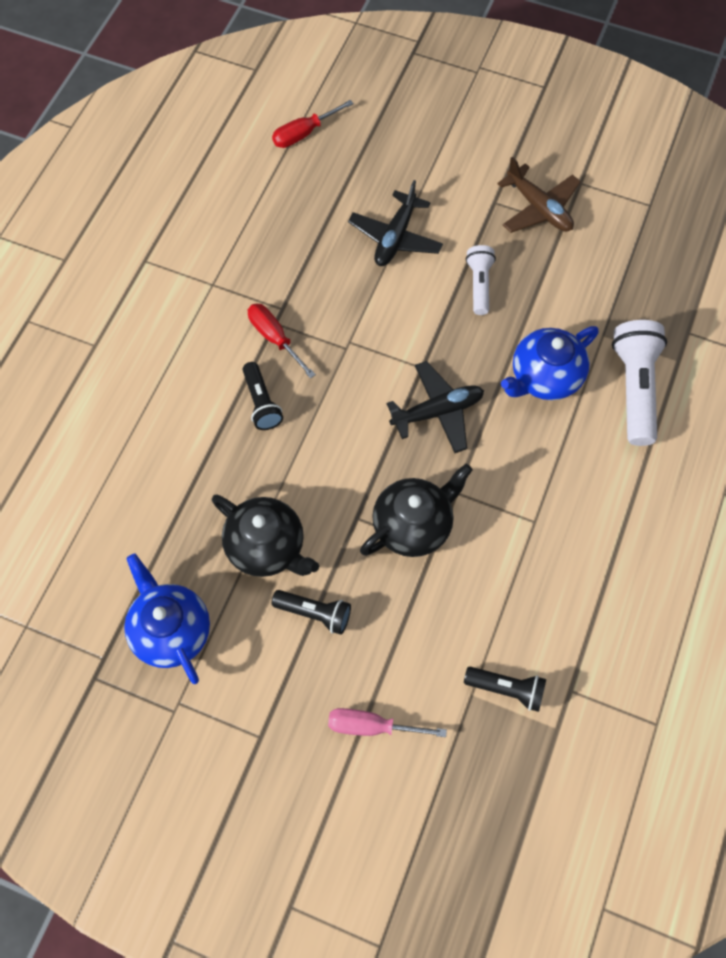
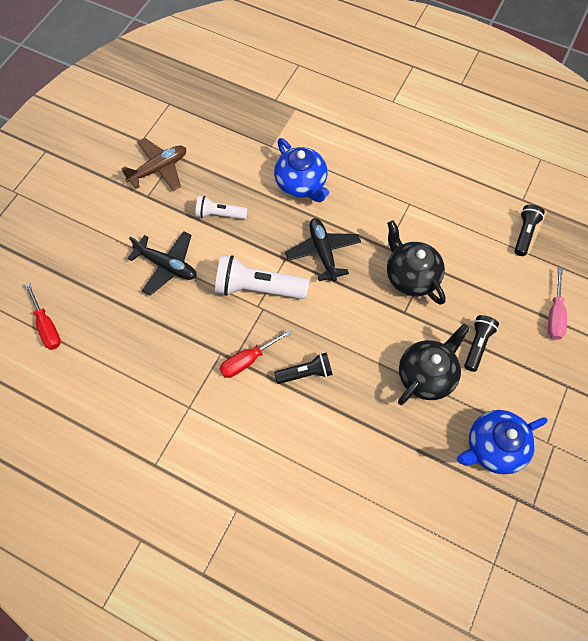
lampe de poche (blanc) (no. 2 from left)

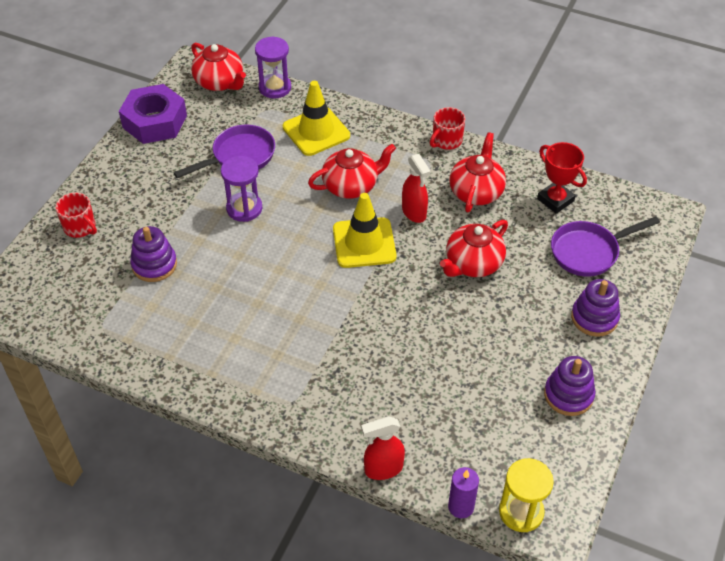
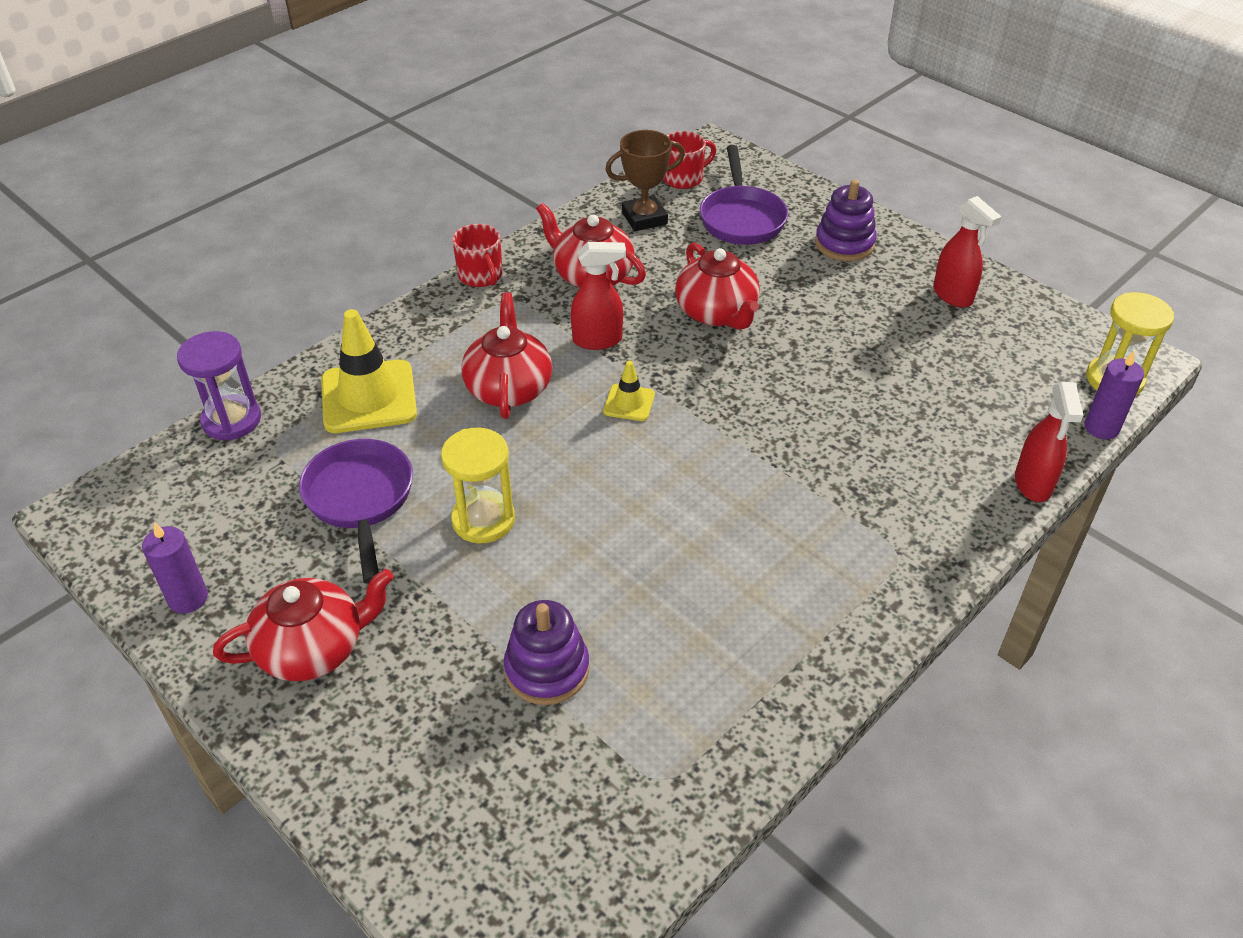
bougie (violet) (no. 1 from left); théière (rouge) (no. 1 from left); sablier (jaune) (no. 1 from left); cône de chantier (jaune) (no. 2 from left); trophée (marron); tasse (rouge) (no. 2 from left); vaporisateur (rouge) (no. 2 from left)

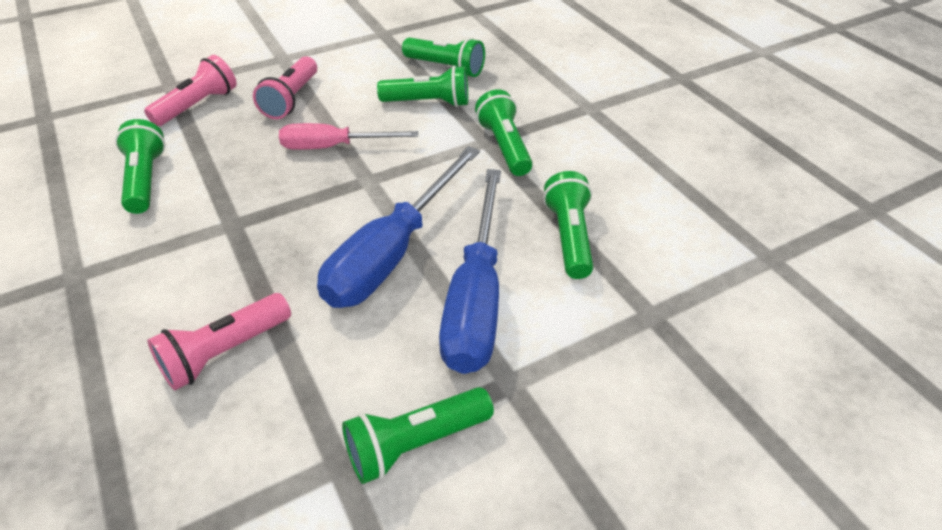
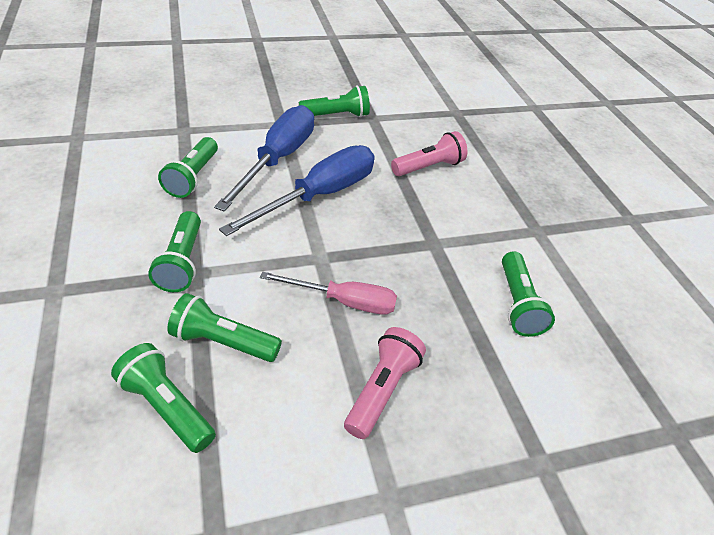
lampe de poche (rose) (no. 1 from left in the first image)

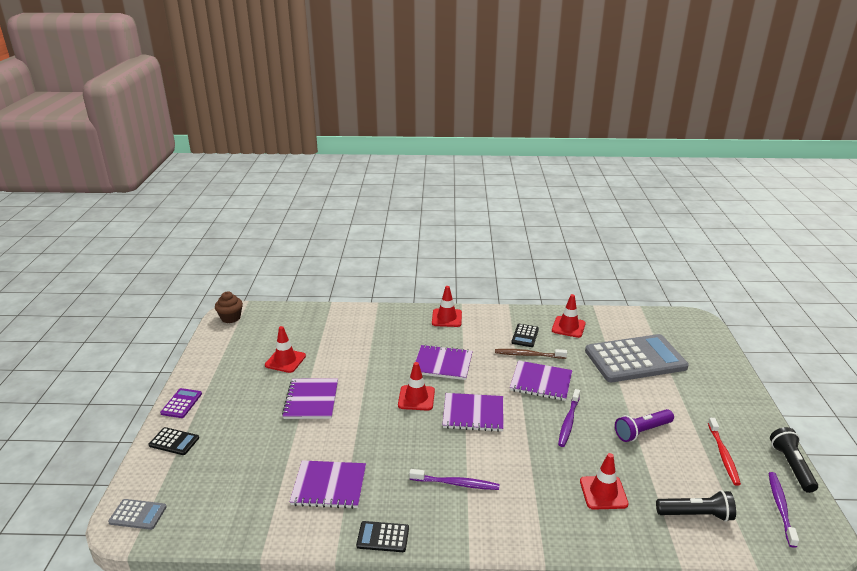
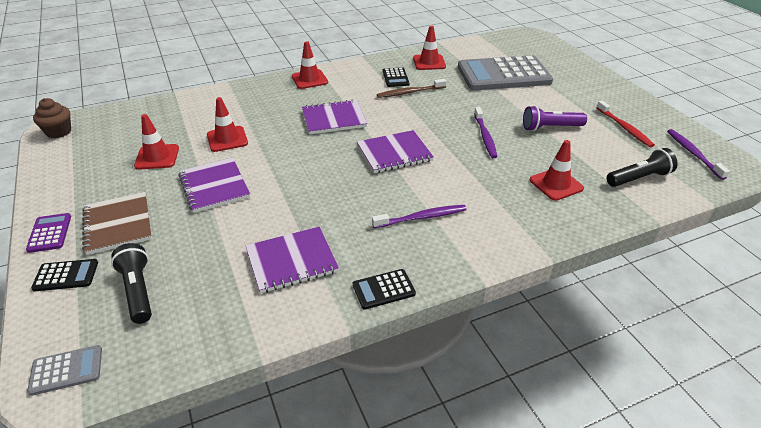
carnet (marron); lampe de poche (noir) (no. 1 from left); cône de chantier (rouge) (no. 2 from left); calculatrice (gris) (no. 2 from left); lampe de poche (violet); carnet (violet) (no. 5 from left in the first image)

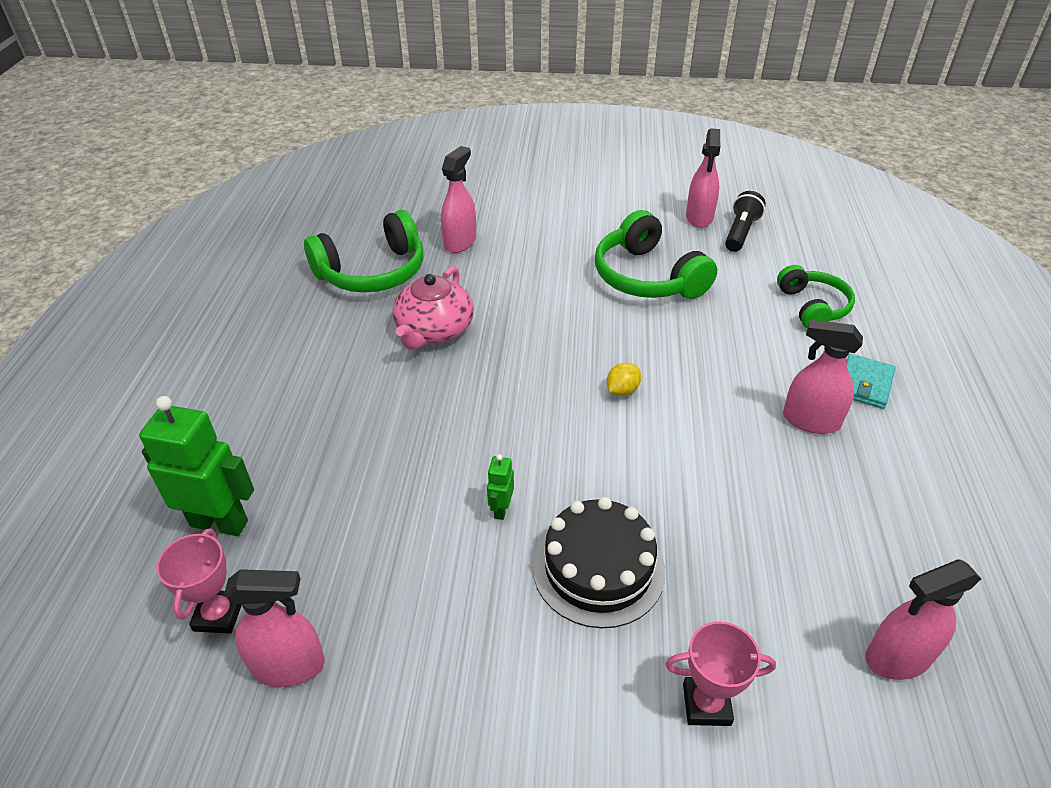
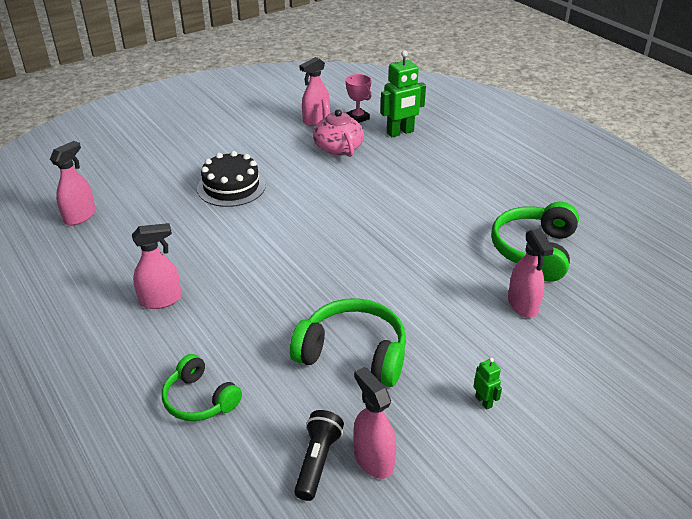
lampe de poche (noir); théière (rose); robot (vert) (no. 2 from left); citron (jaune); trophée (rose) (no. 2 from left in the first image); portefeuille (turquoise)

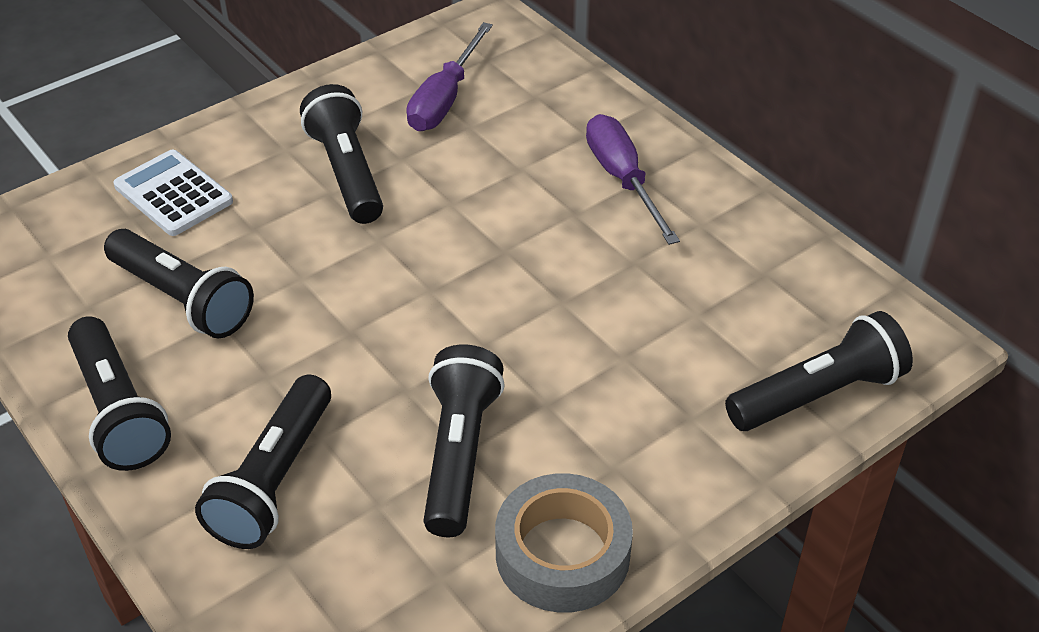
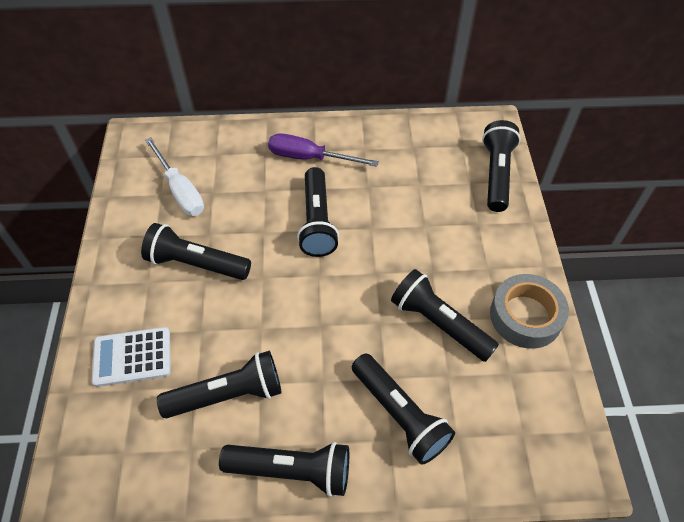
tournevis (blanc); lampe de poche (noir) (no. 4 from left)

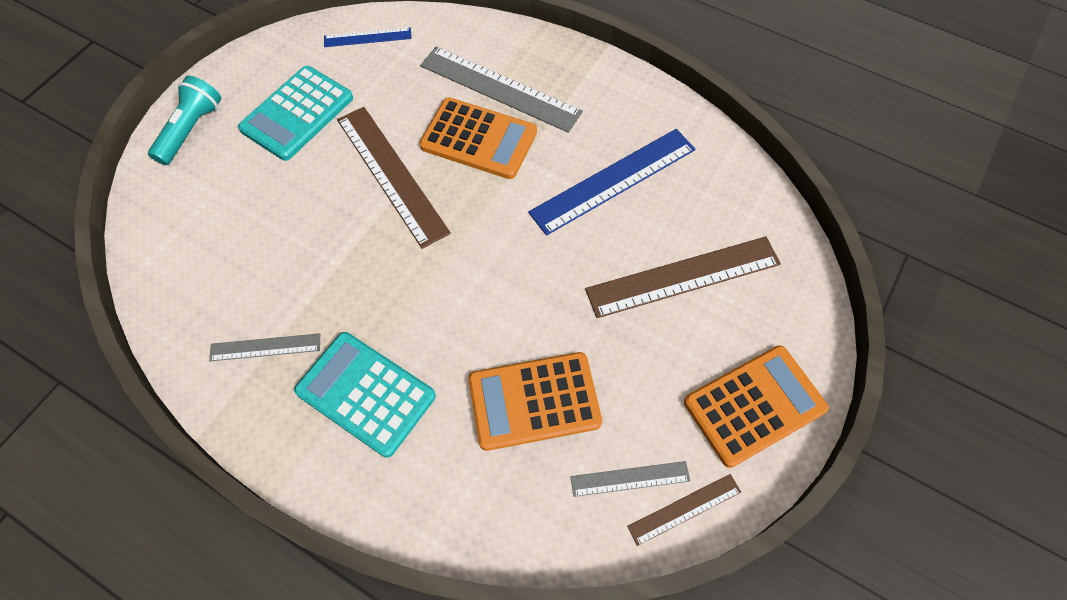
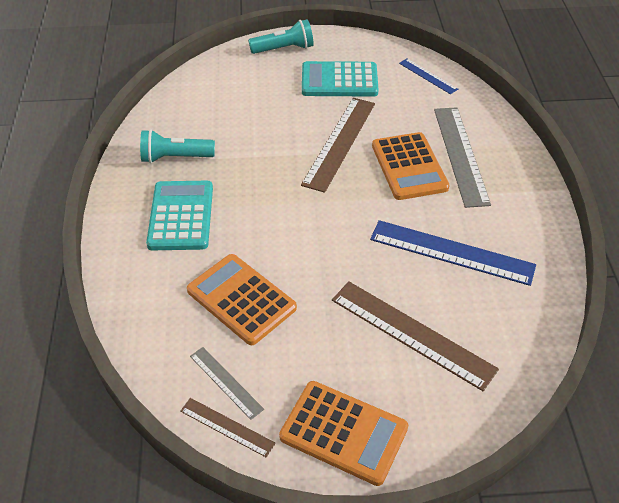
lampe de poche (turquoise) (no. 1 from left)

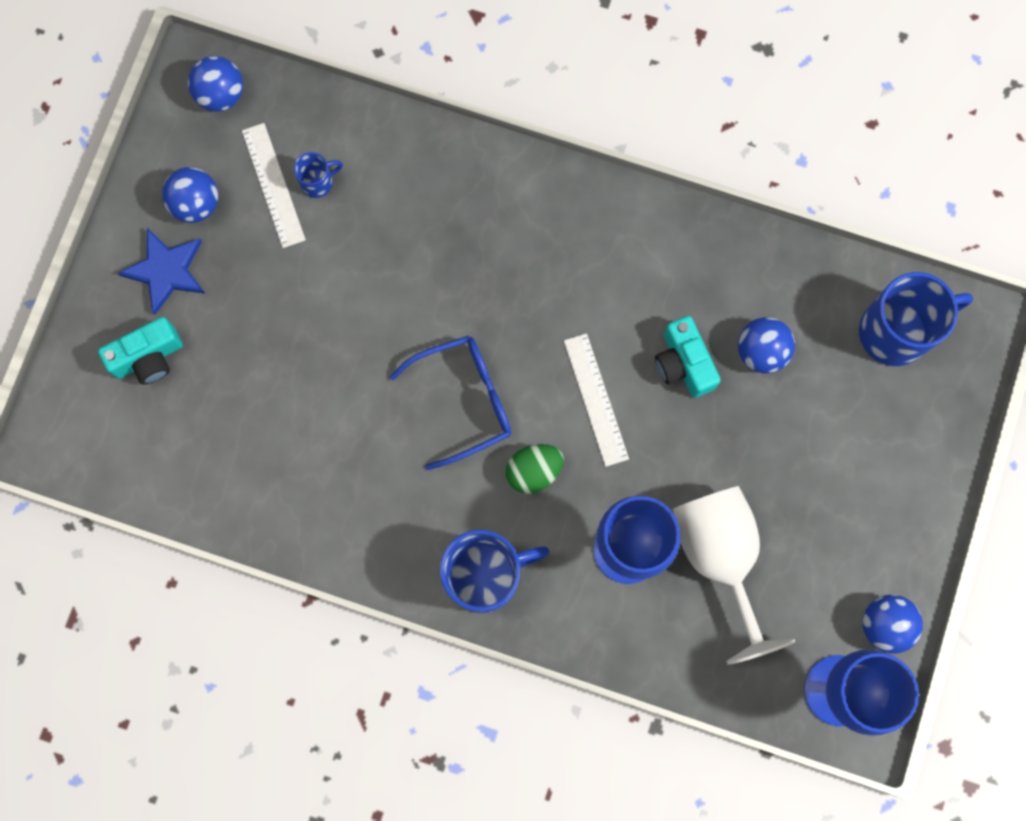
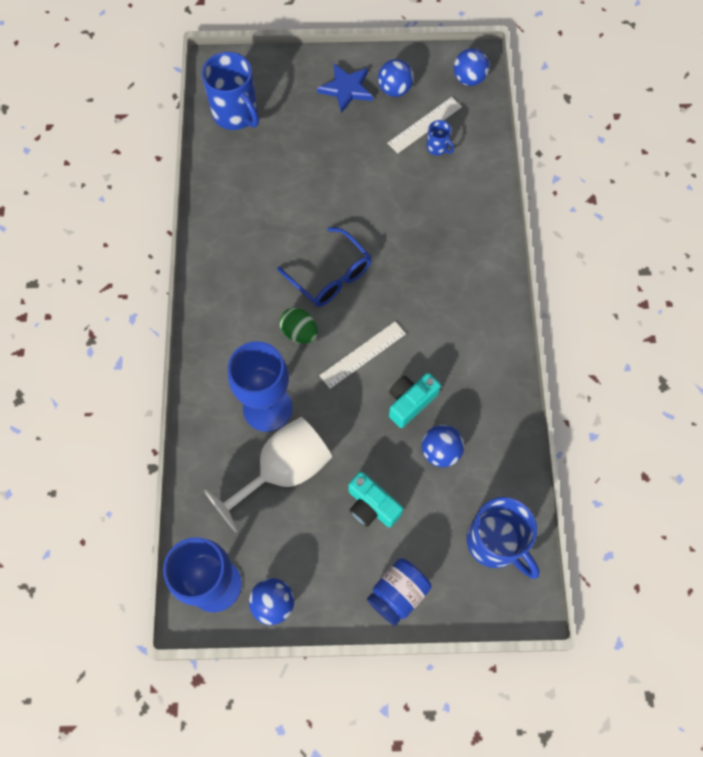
tasse (bleu) (no. 1 from left); appareil photo (turquoise) (no. 1 from left); bocal (bleu)

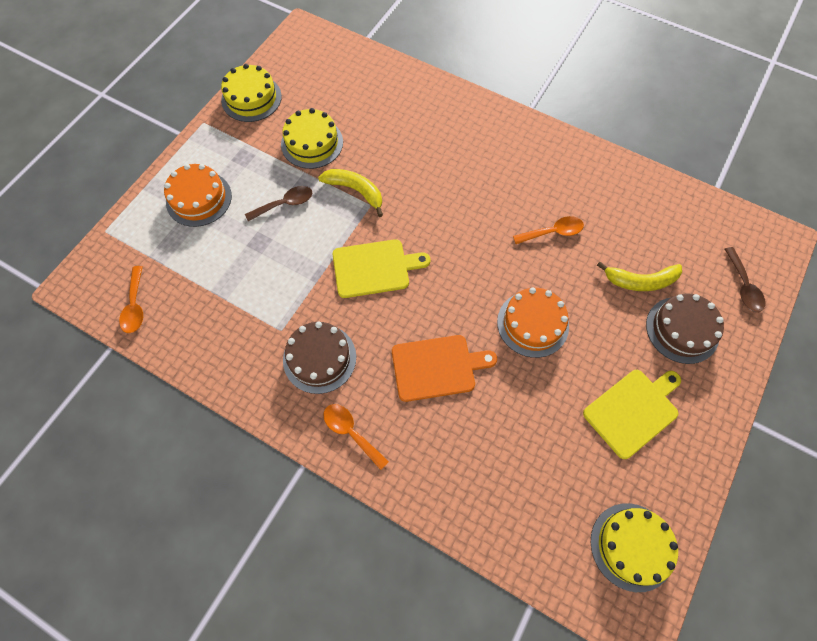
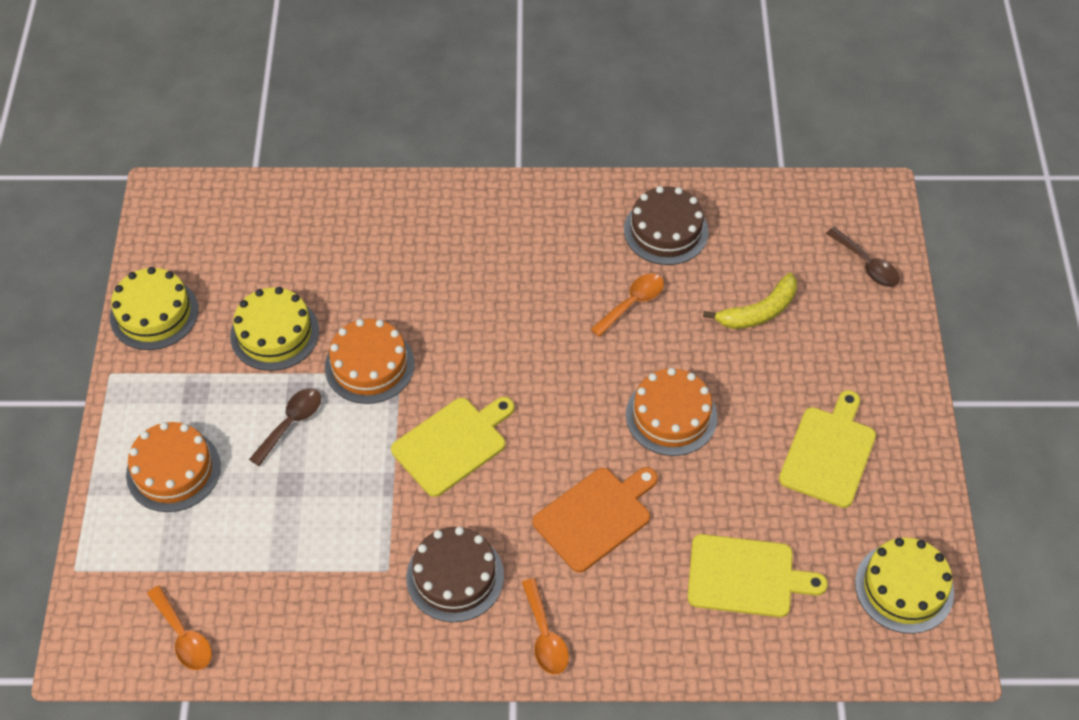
gâteau (orange) (no. 2 from left); cuillère (orange) (no. 2 from left); gâteau (marron) (no. 2 from left); planche à découper (jaune) (no. 2 from left)

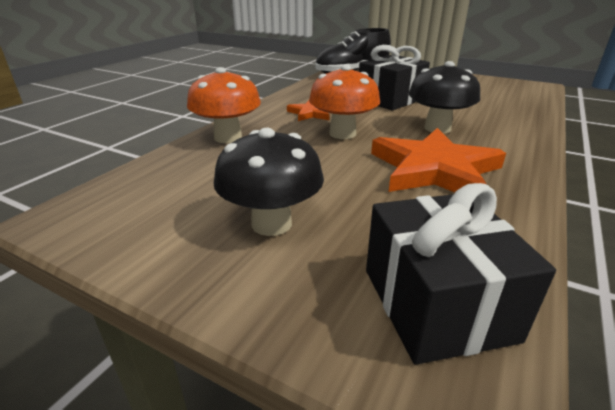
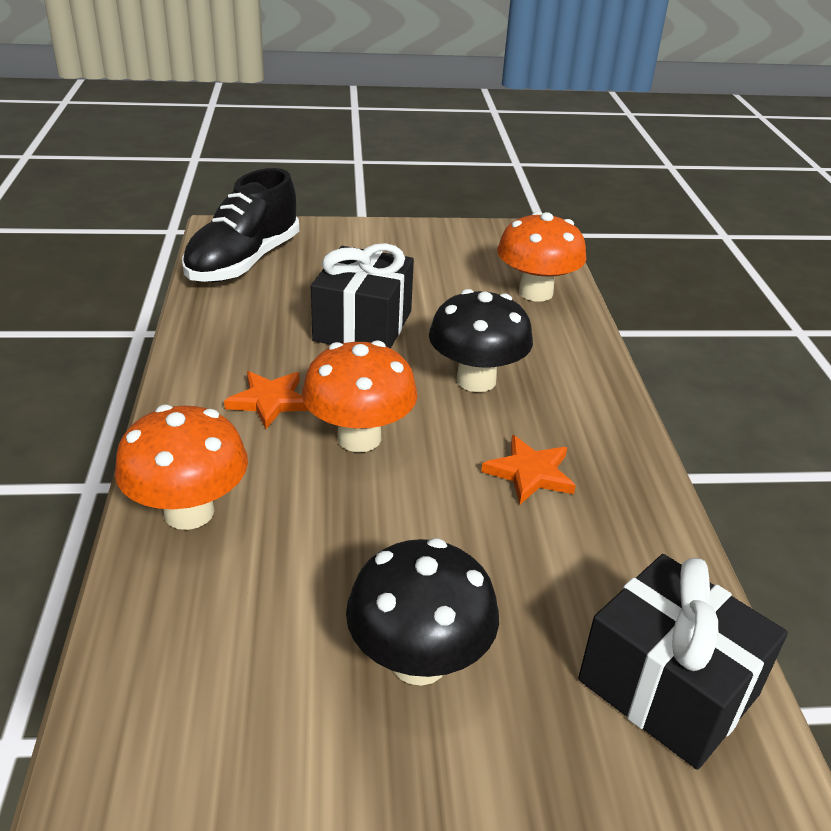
étoile (orange) (no. 2 from left); champignon (orange) (no. 3 from left)

